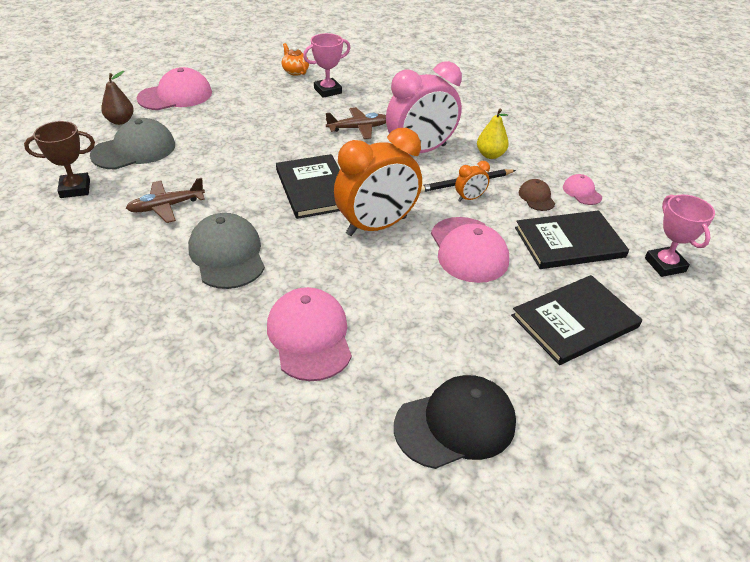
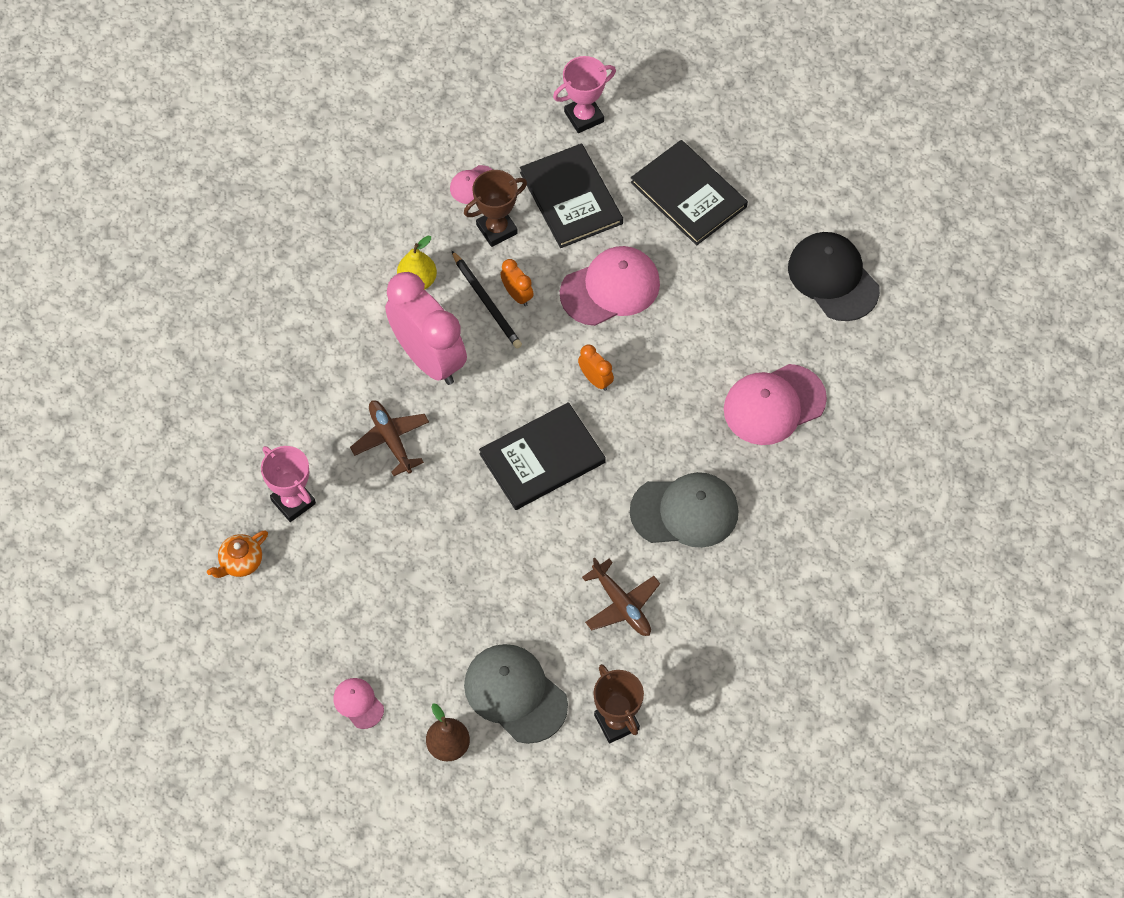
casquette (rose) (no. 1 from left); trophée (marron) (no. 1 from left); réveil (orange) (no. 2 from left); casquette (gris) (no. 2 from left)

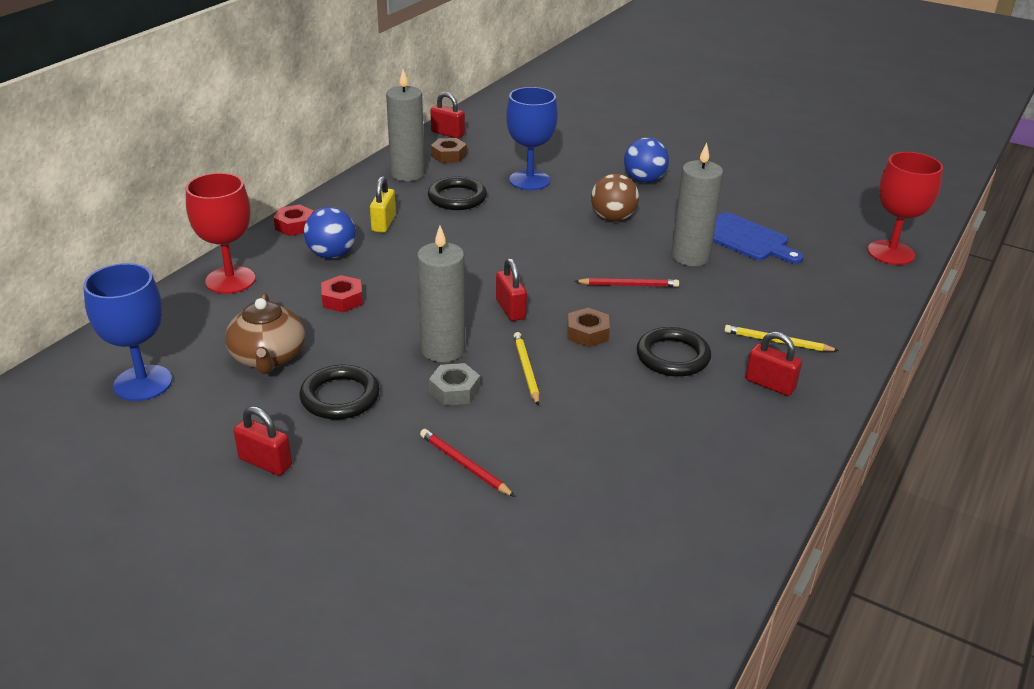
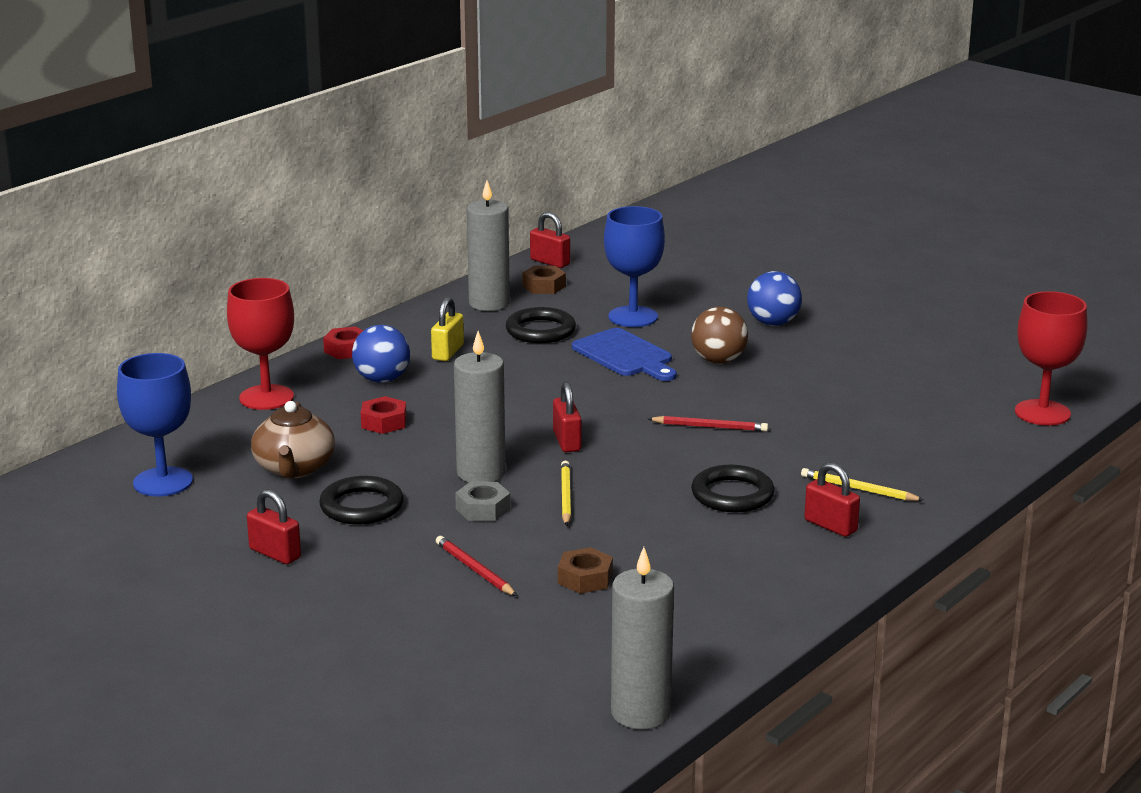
écrou (marron) (no. 2 from left); planche à découper (bleu); bougie (gris) (no. 3 from left)

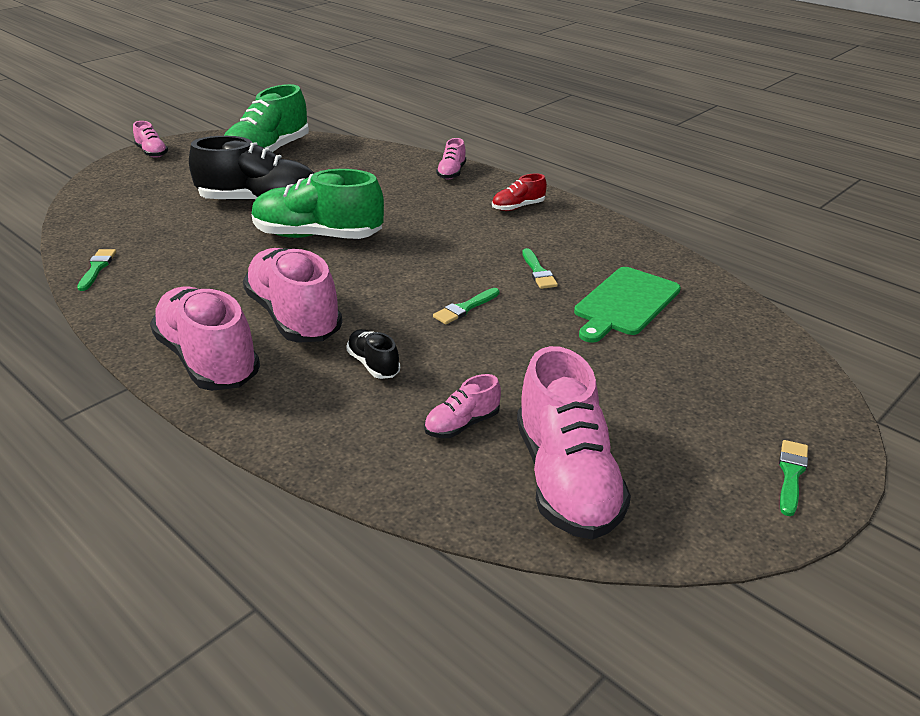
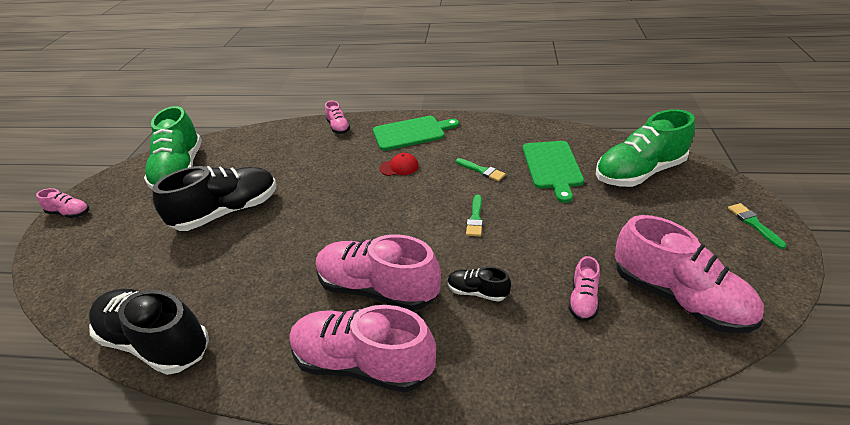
chaussure (noir) (no. 1 from left); planche à découper (vert) (no. 1 from left); casquette (rouge); chaussure (vert) (no. 2 from left)

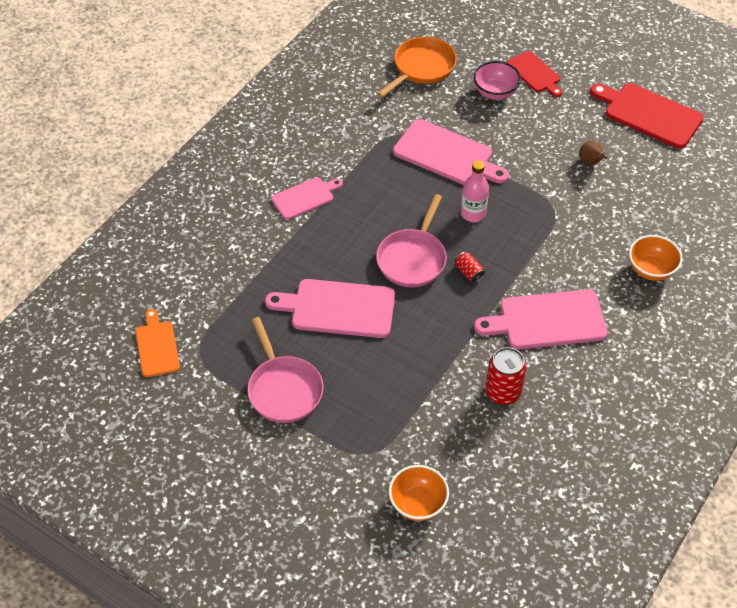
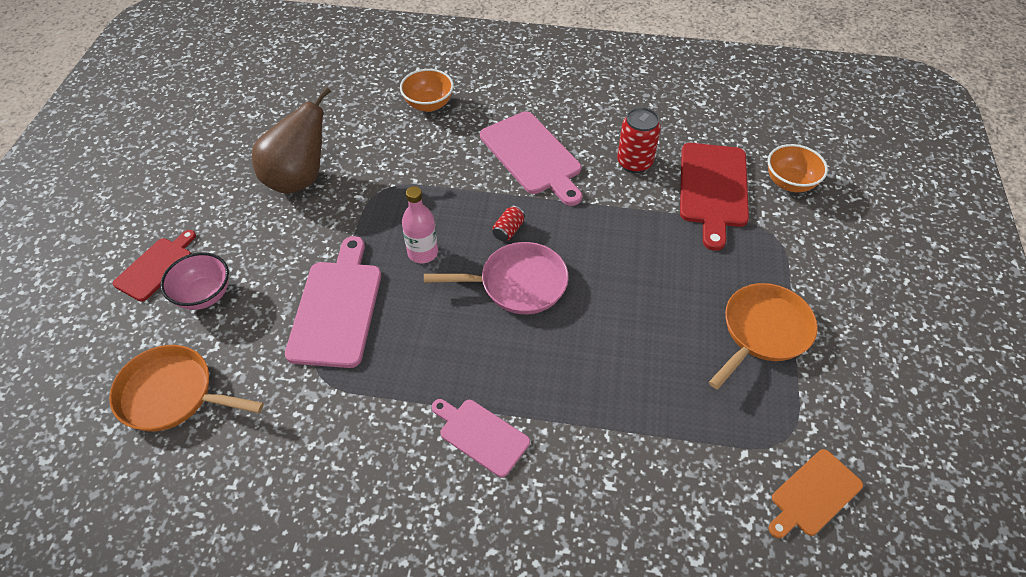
poire (marron); planche à découper (rouge) (no. 2 from left); poêle (orange) (no. 2 from left); planche à découper (rose) (no. 2 from left in the first image)

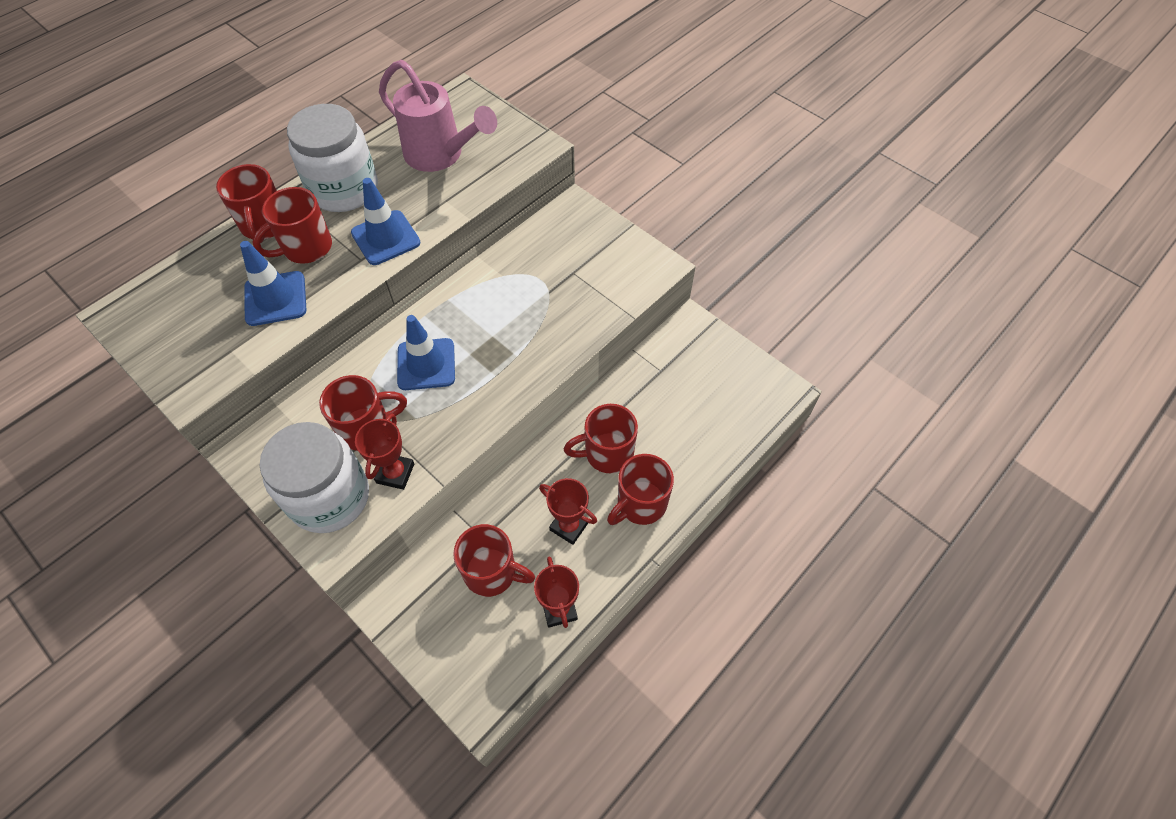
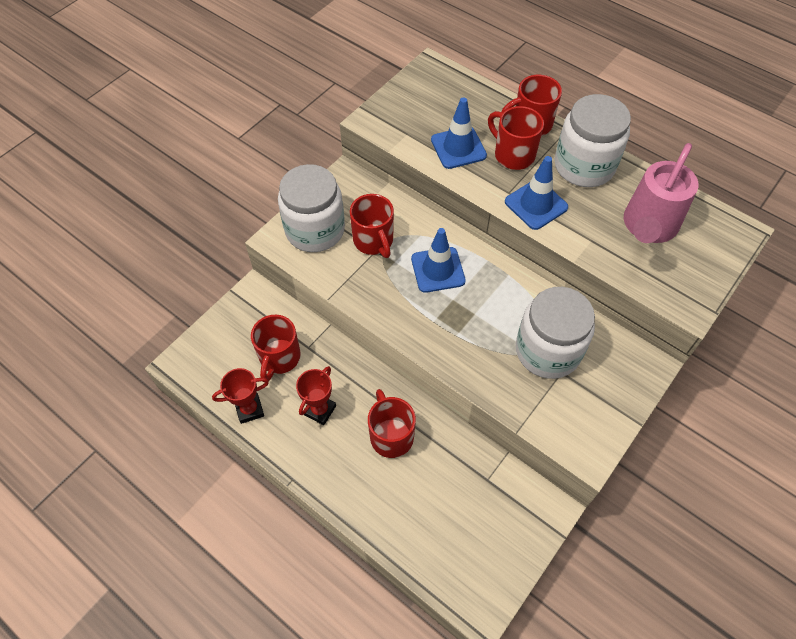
bocal (blanc) (no. 2 from left); trophée (rouge) (no. 1 from left in the first image); tasse (rouge) (no. 6 from left in the first image)

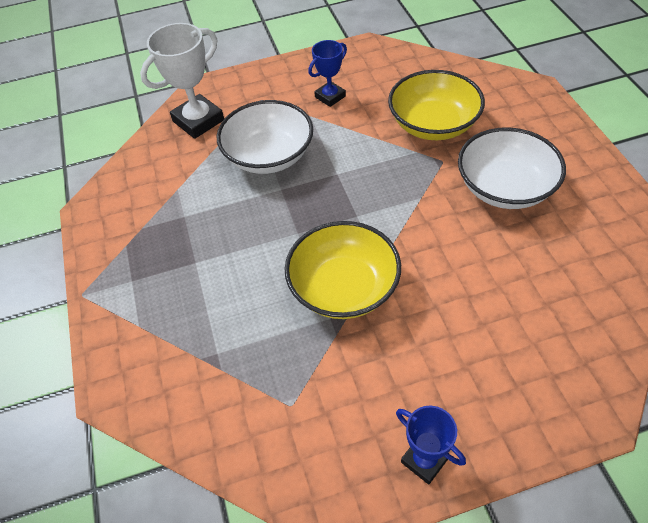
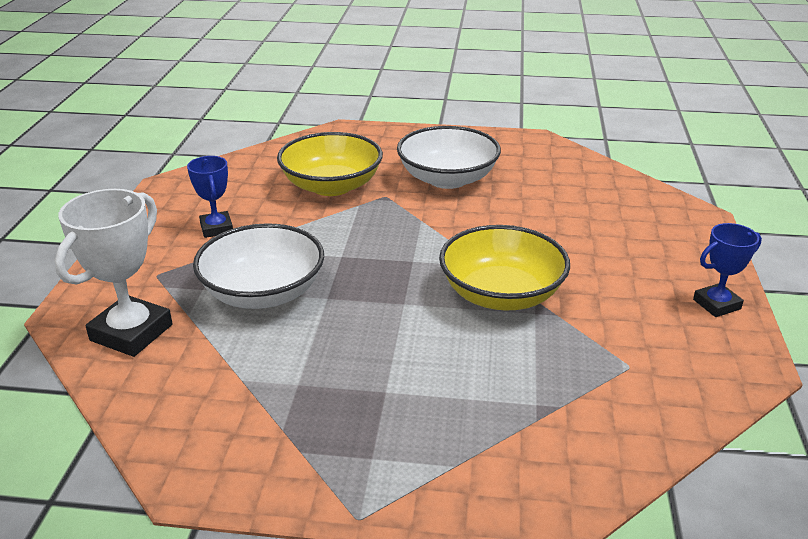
trophée (blanc)

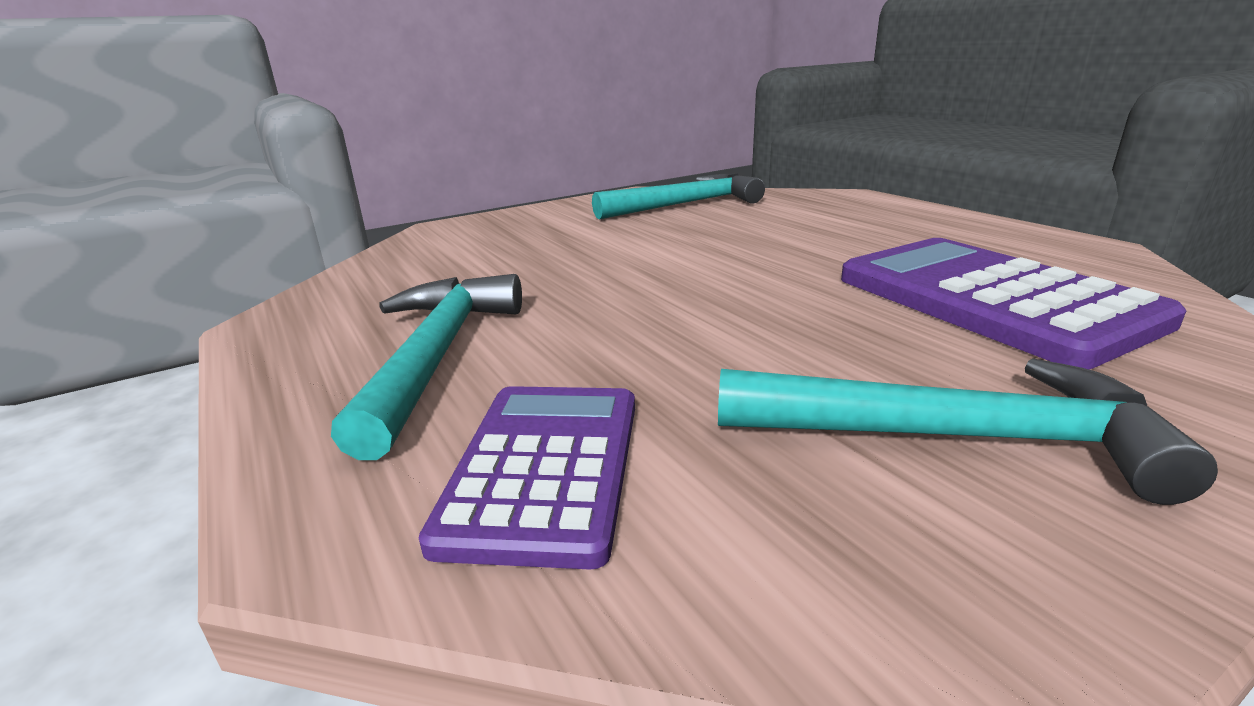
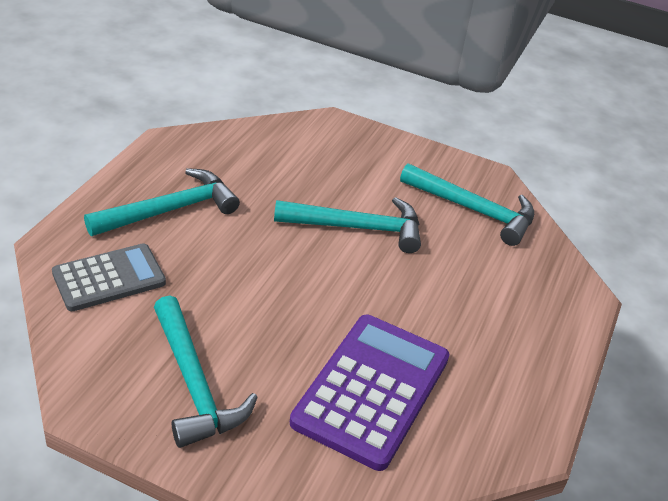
calculatrice (gris); marteau (turquoise) (no. 3 from left)

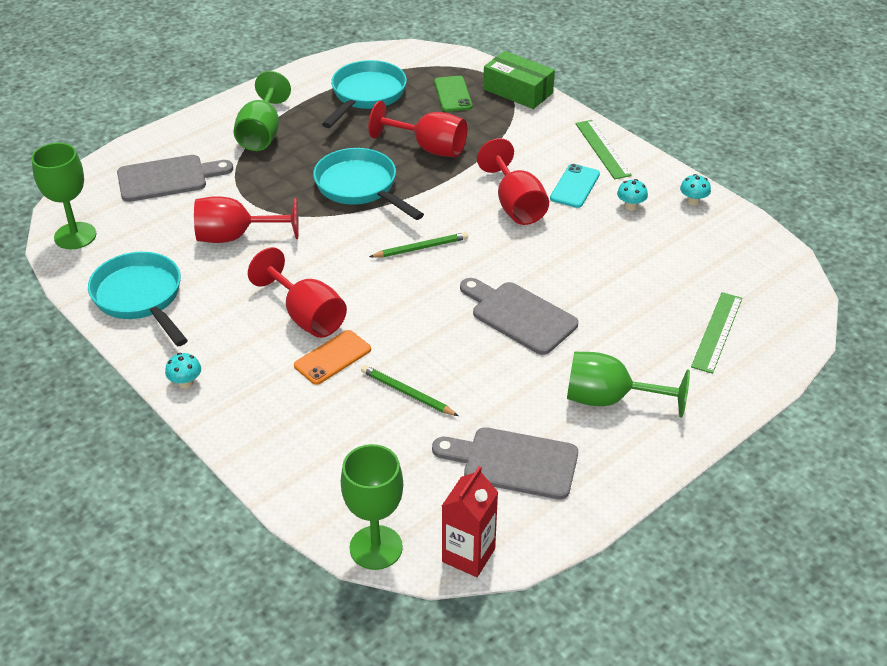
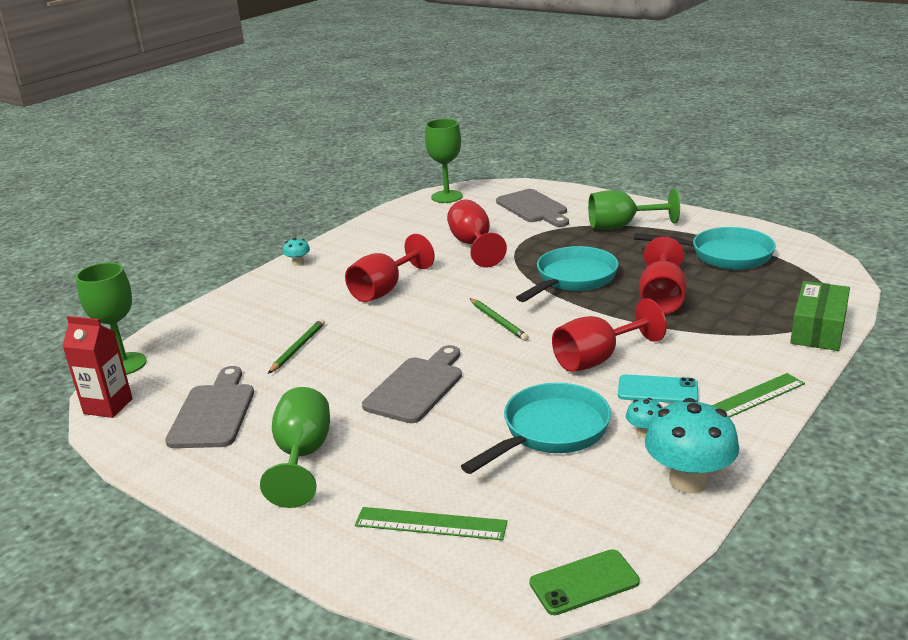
poêle (turquoise) (no. 1 from left); téléphone (vert); champignon (turquoise) (no. 3 from left); téléphone (orange)

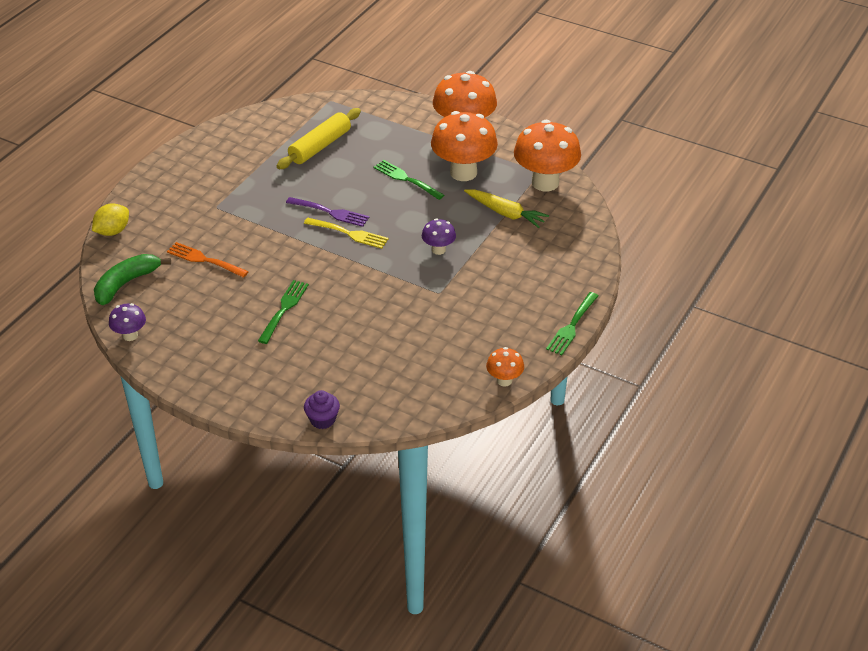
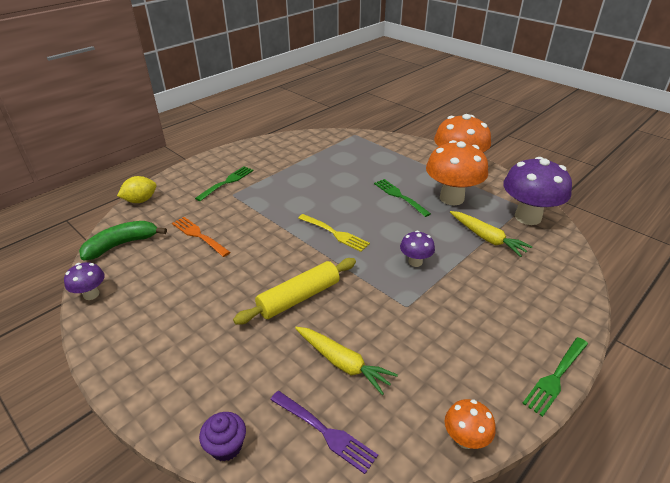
fourchette (vert) (no. 1 from left); rouleau à pâtisserie (jaune); fourchette (violet); carotte (jaune) (no. 1 from left); champignon (violet) (no. 3 from left)

